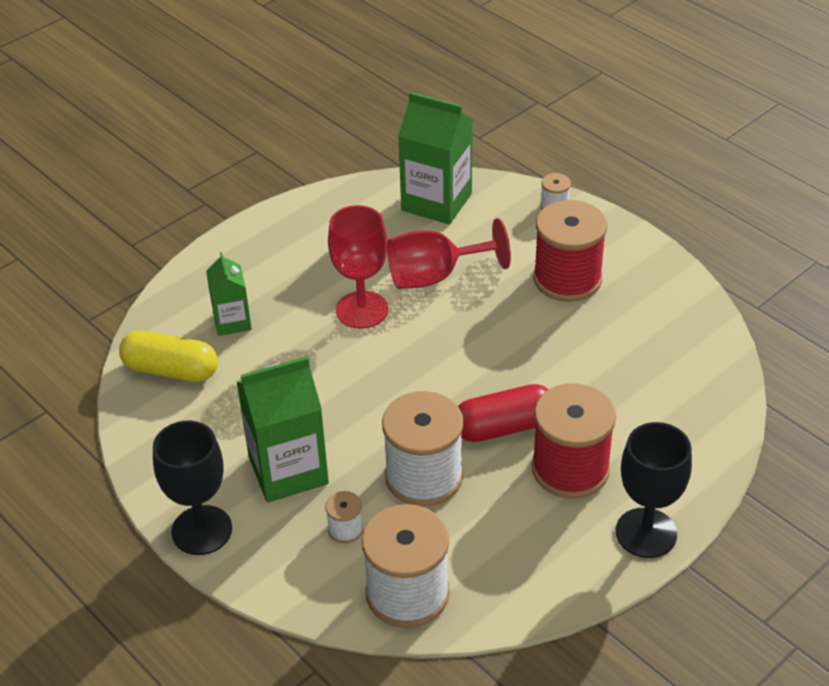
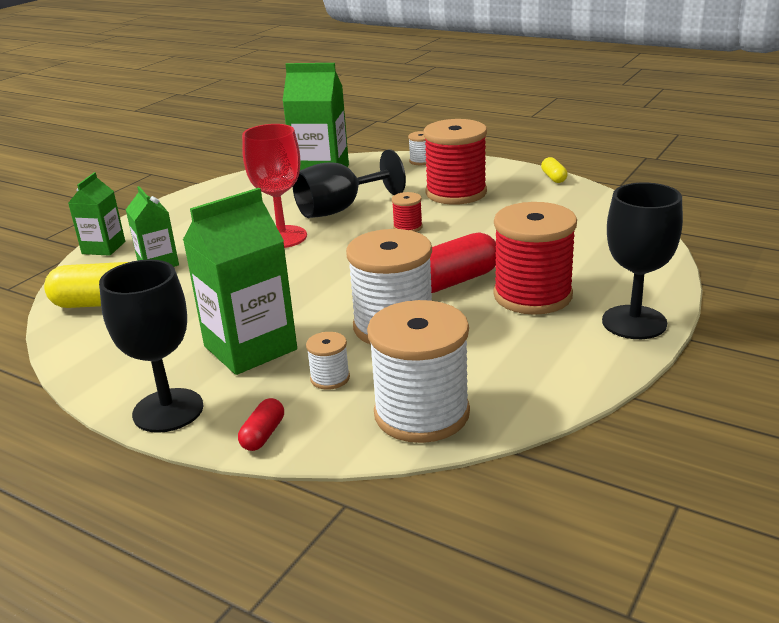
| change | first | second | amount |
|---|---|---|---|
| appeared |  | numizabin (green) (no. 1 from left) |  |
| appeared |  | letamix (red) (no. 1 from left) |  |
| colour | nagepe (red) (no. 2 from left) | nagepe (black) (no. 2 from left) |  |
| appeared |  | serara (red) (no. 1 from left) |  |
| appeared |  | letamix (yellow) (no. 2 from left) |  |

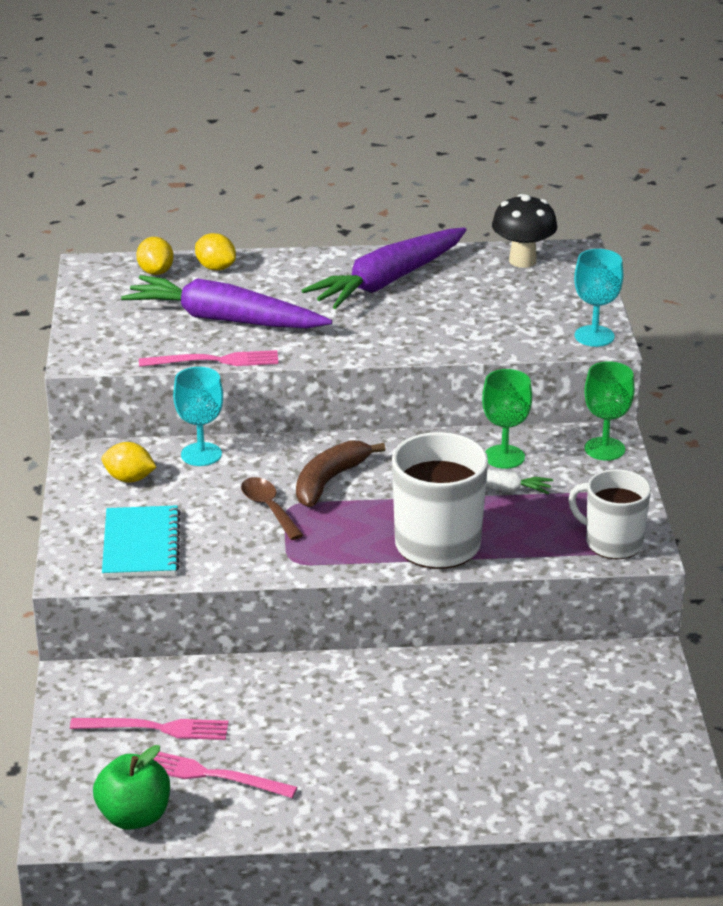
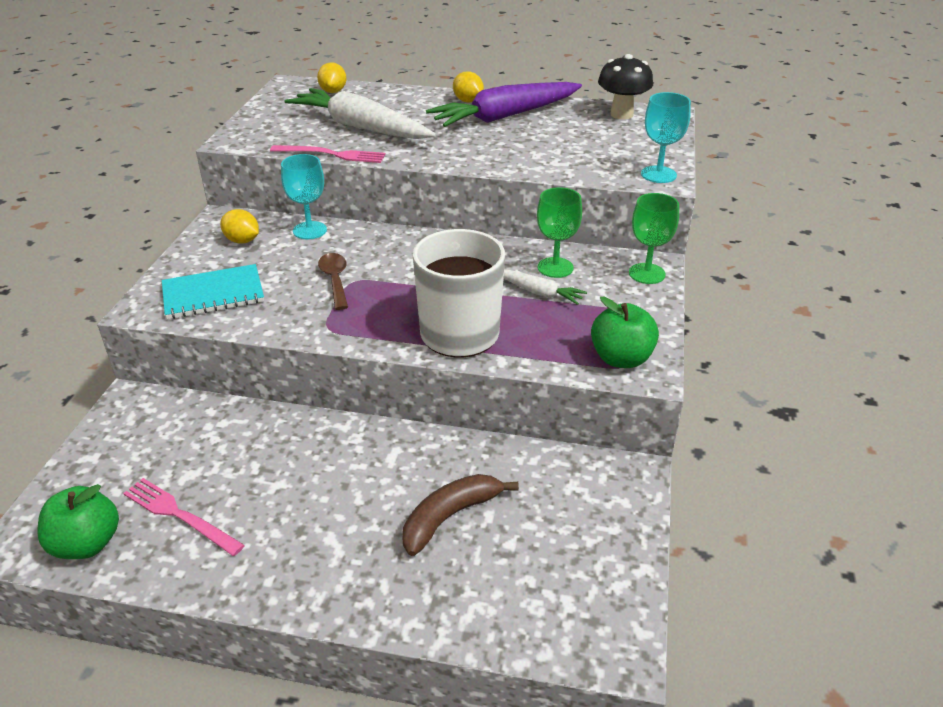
| change | first | second | amount |
|---|---|---|---|
| spun | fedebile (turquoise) |  | 60 degrees clockwise |
| colour | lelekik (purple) (no. 1 from left) | lelekik (white) (no. 1 from left) |  |
| relocated | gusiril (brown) |  |  |
| relocated | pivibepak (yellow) (no. 3 from left) |  |  |
| exchanged | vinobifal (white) (no. 2 from left) | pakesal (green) (no. 2 from left) |  |
| missing | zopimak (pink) (no. 1 from left) |  |  |

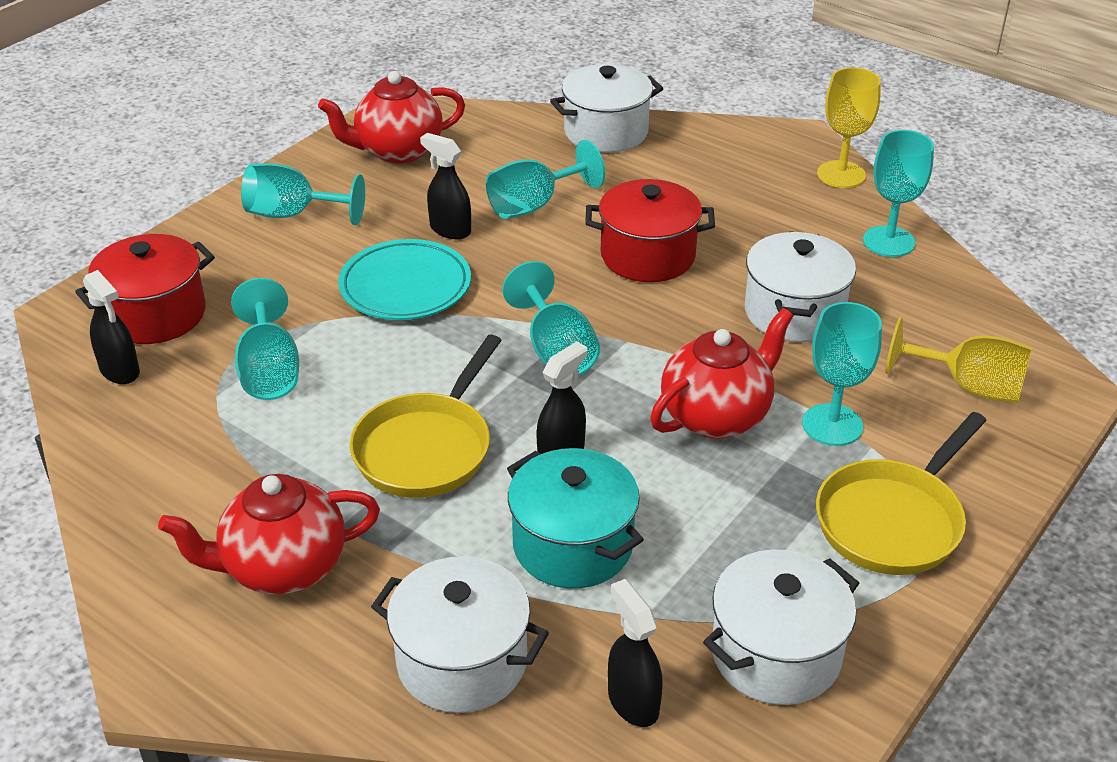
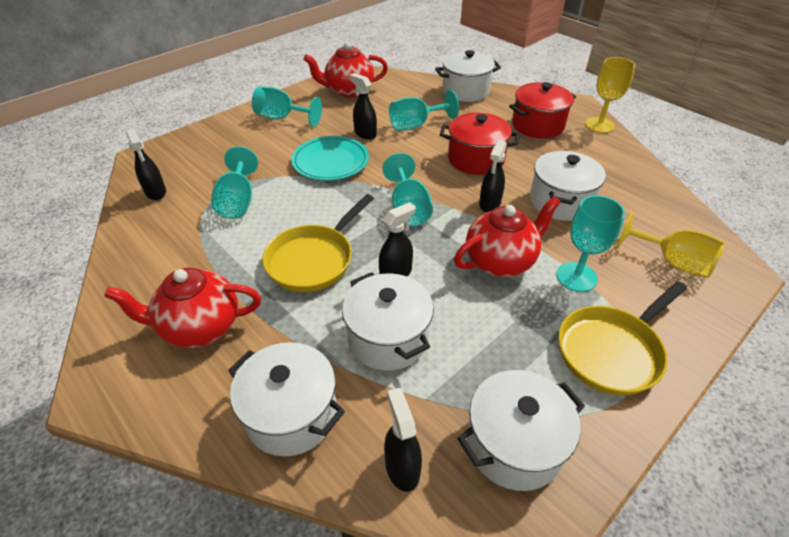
| change | first | second | amount |
|---|---|---|---|
| colour | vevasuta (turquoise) | vevasuta (white) (no. 2 from left) |  |
| appeared |  | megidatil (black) (no. 5 from left) |  |
| relocated | vevasuta (red) (no. 1 from left in the first image) | vevasuta (red) (no. 2 from left) |  |
| missing | nagepe (turquoise) (no. 6 from left) |  |  |

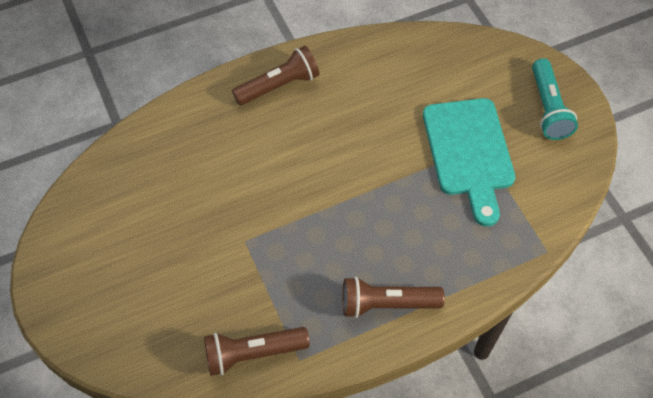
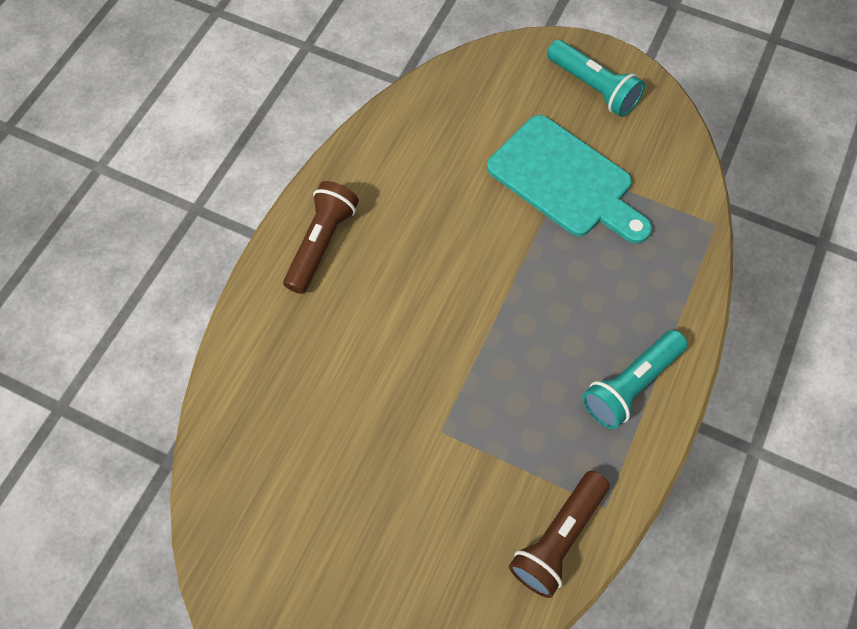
| change | first | second | amount |
|---|---|---|---|
| colour | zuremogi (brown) (no. 3 from left) | zuremogi (turquoise) (no. 2 from left) |  |

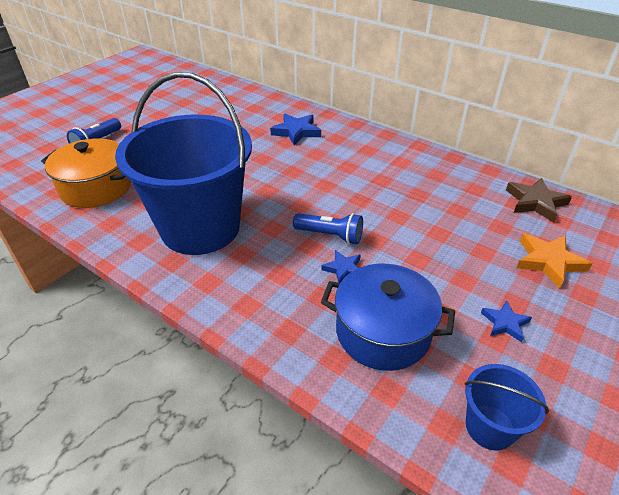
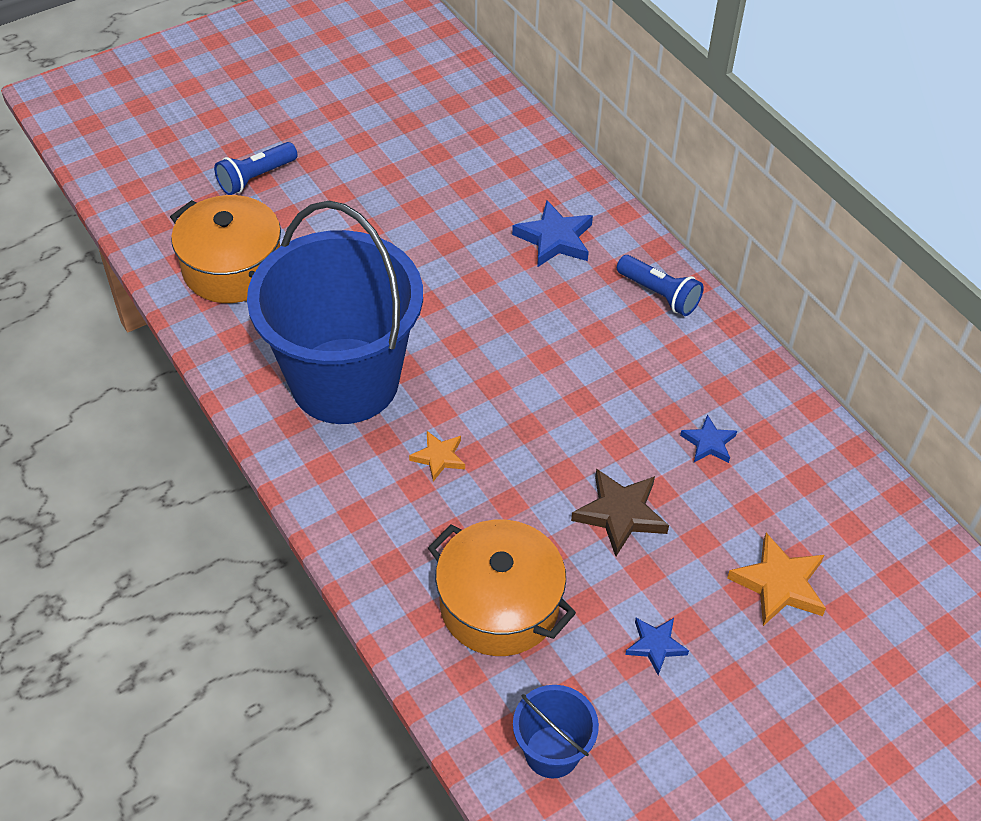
| change | first | second | amount |
|---|---|---|---|
| appeared |  | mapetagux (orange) (no. 1 from left) |  |
| colour | vevasuta (blue) | vevasuta (orange) (no. 2 from left) |  |
| relocated | mapetagux (brown) |  |  |
| relocated | zuremogi (blue) (no. 2 from left) |  |  |
| relocated | mapetagux (blue) (no. 2 from left in the first image) | mapetagux (blue) (no. 3 from left) |  |

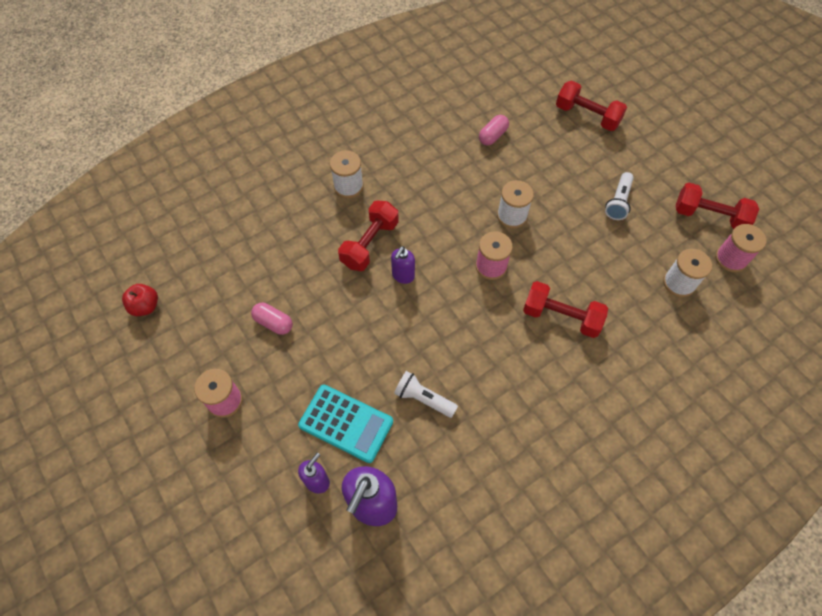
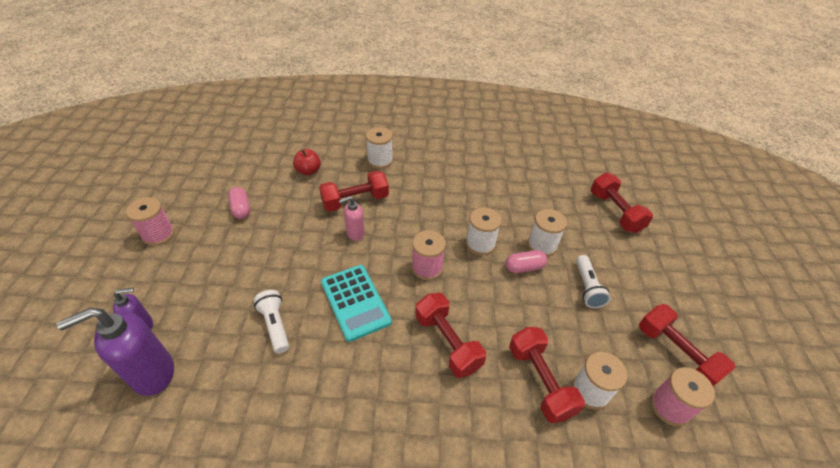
| change | first | second | amount |
|---|---|---|---|
| relocated | pakesal (red) |  |  |
| relocated | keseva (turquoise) |  |  |
| colour | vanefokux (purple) (no. 3 from left) | vanefokux (pink) |  |
| relocated | letamix (pink) (no. 2 from left) |  |  |
| appeared |  | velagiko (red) (no. 3 from left) |  |
| appeared |  | serara (white) (no. 3 from left) |  |
| spun | zuremogi (white) (no. 2 from left) |  | 60 degrees counterclockwise |

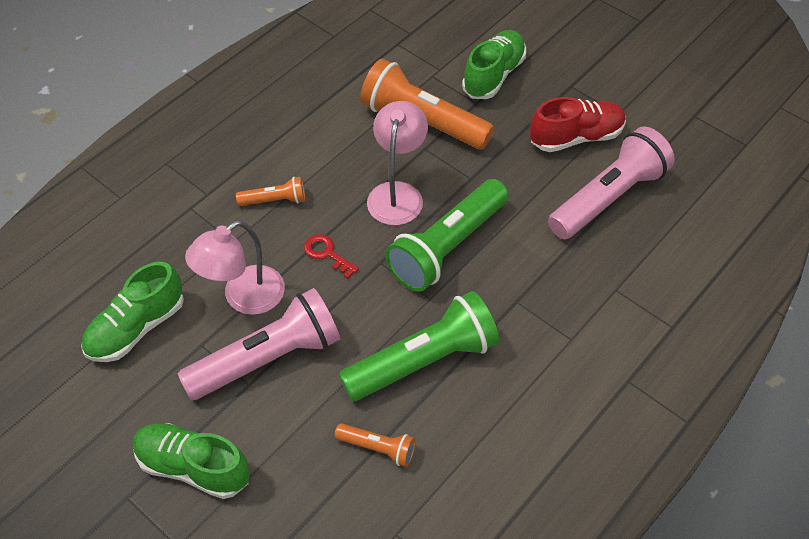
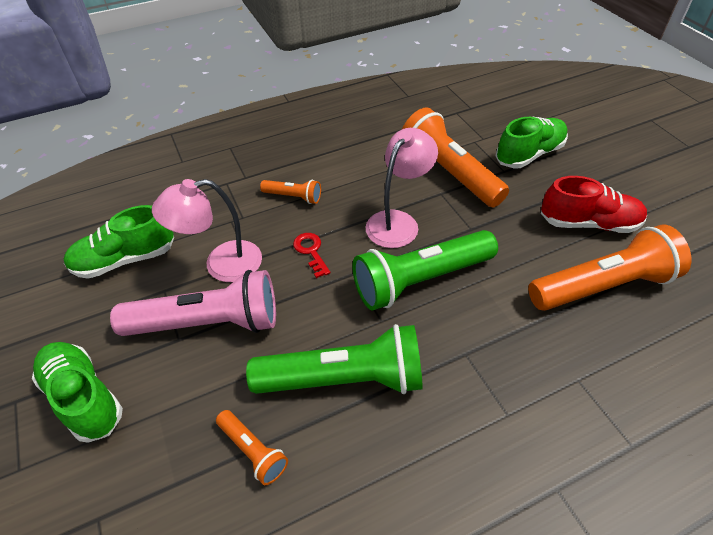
| change | first | second | amount |
|---|---|---|---|
| colour | zuremogi (pink) (no. 2 from left) | zuremogi (orange) (no. 4 from left) |  |

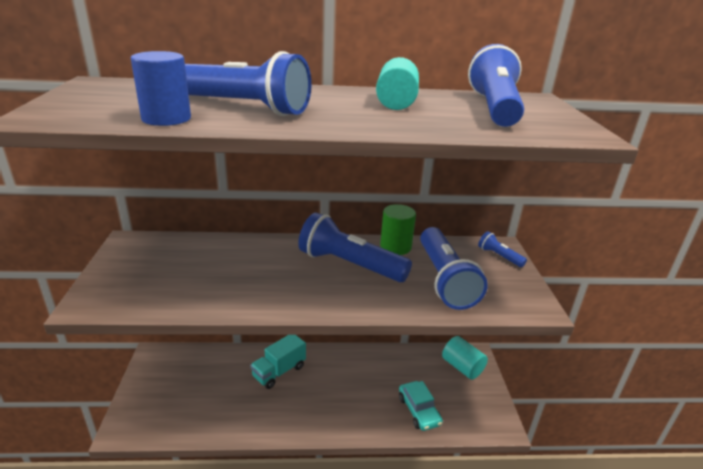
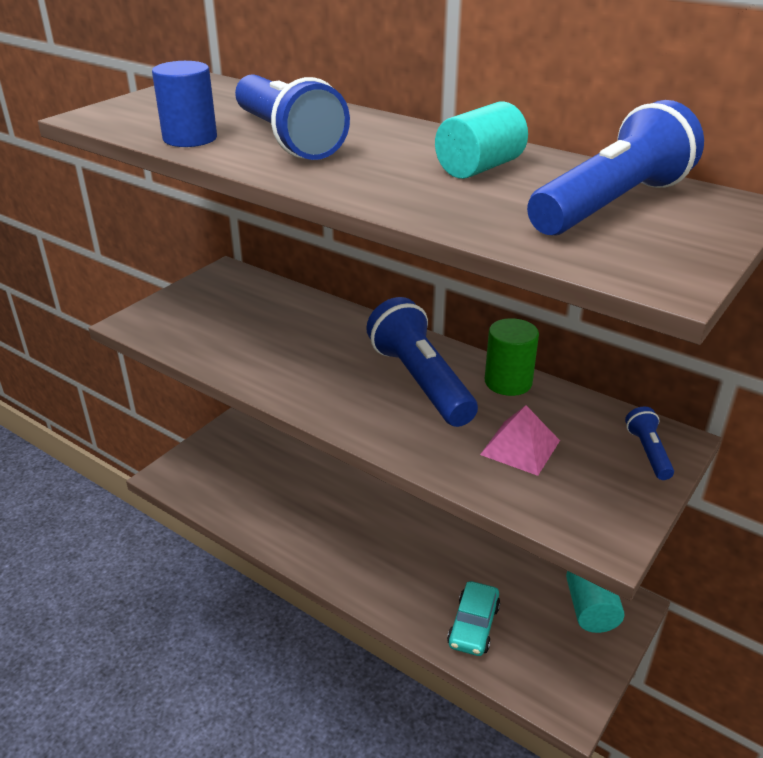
| change | first | second | amount |
|---|---|---|---|
| exchanged | zuremogi (blue) (no. 3 from left) | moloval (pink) |  |
| missing | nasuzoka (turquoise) |  |  |

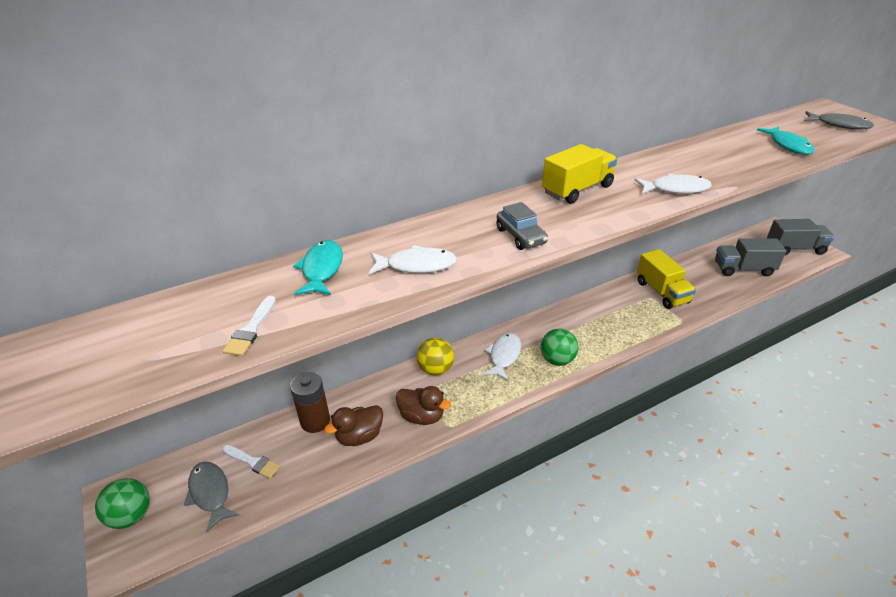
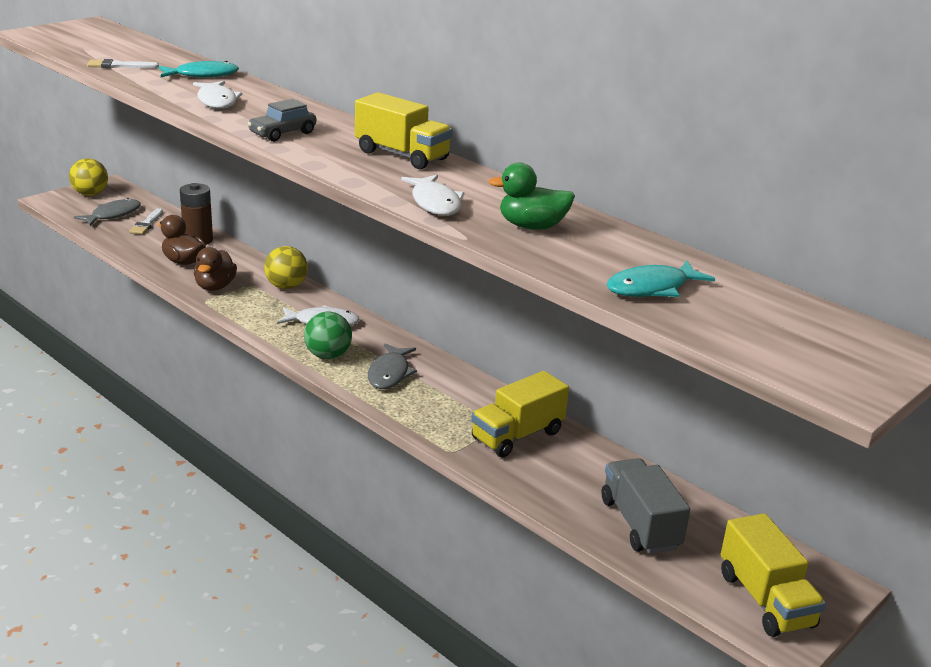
| change | first | second | amount |
|---|---|---|---|
| colour | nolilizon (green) (no. 1 from left) | nolilizon (yellow) (no. 1 from left) |  |
| relocated | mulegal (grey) (no. 2 from left) |  |  |
| appeared |  | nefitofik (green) |  |
| colour | nasuzoka (grey) (no. 2 from left) | nasuzoka (yellow) (no. 3 from left) |  |

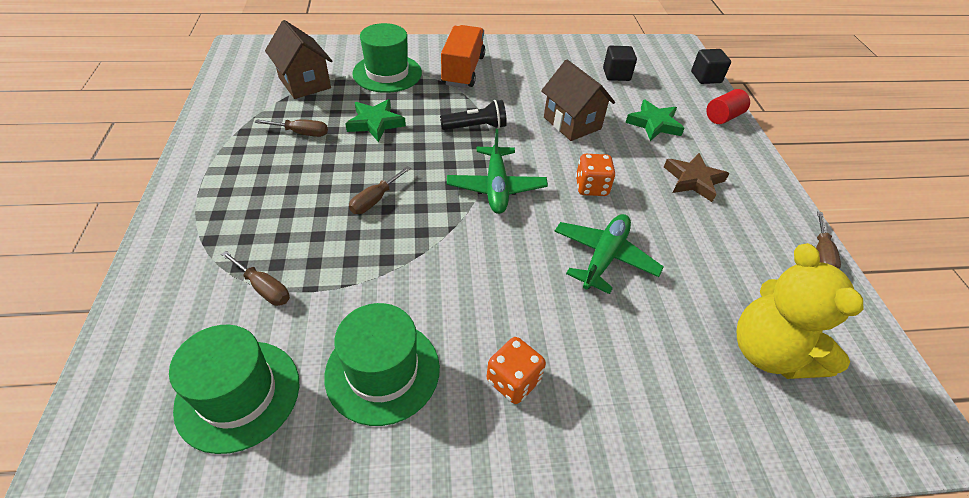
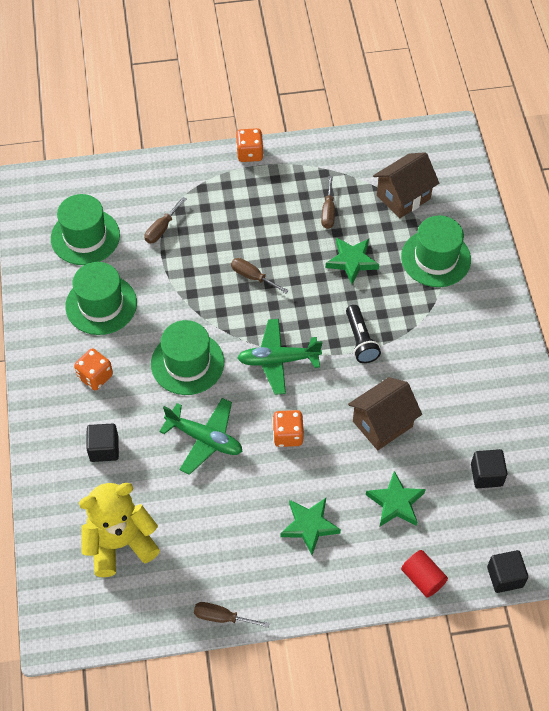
| change | first | second | amount |
|---|---|---|---|
| appeared |  | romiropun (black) (no. 1 from left) |  |
| appeared |  | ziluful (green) (no. 3 from left) |  |
| appeared |  | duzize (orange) (no. 2 from left) |  |
| colour | mapetagux (brown) | mapetagux (green) (no. 1 from left) |  |
| missing | nasuzoka (orange) |  |  |

